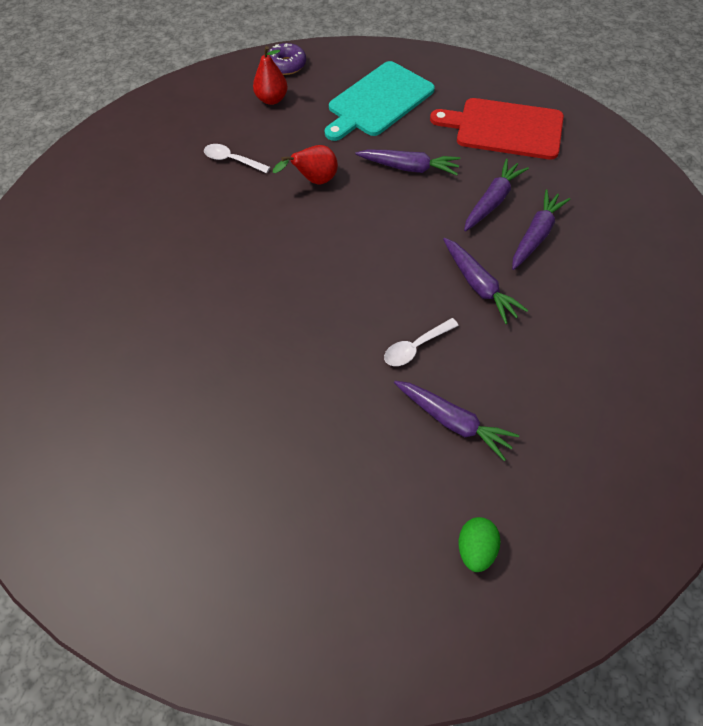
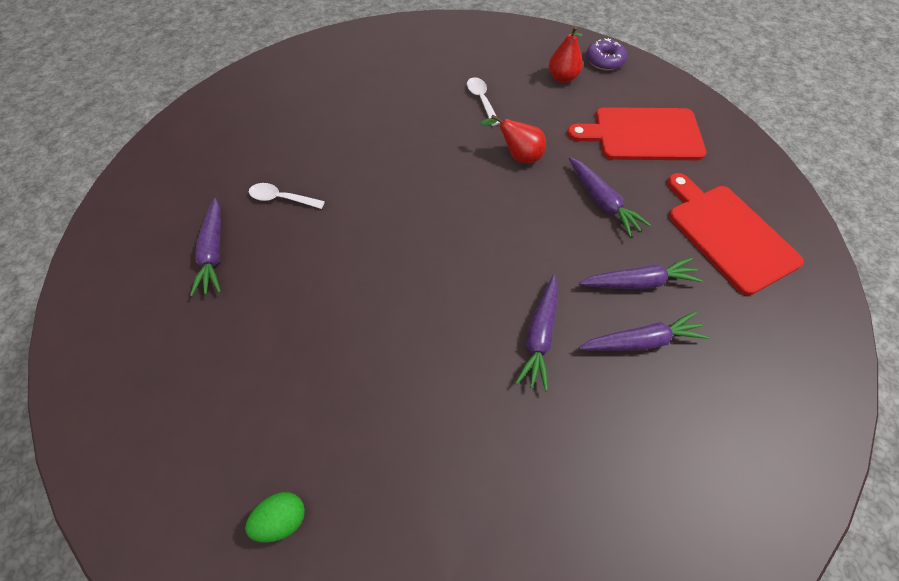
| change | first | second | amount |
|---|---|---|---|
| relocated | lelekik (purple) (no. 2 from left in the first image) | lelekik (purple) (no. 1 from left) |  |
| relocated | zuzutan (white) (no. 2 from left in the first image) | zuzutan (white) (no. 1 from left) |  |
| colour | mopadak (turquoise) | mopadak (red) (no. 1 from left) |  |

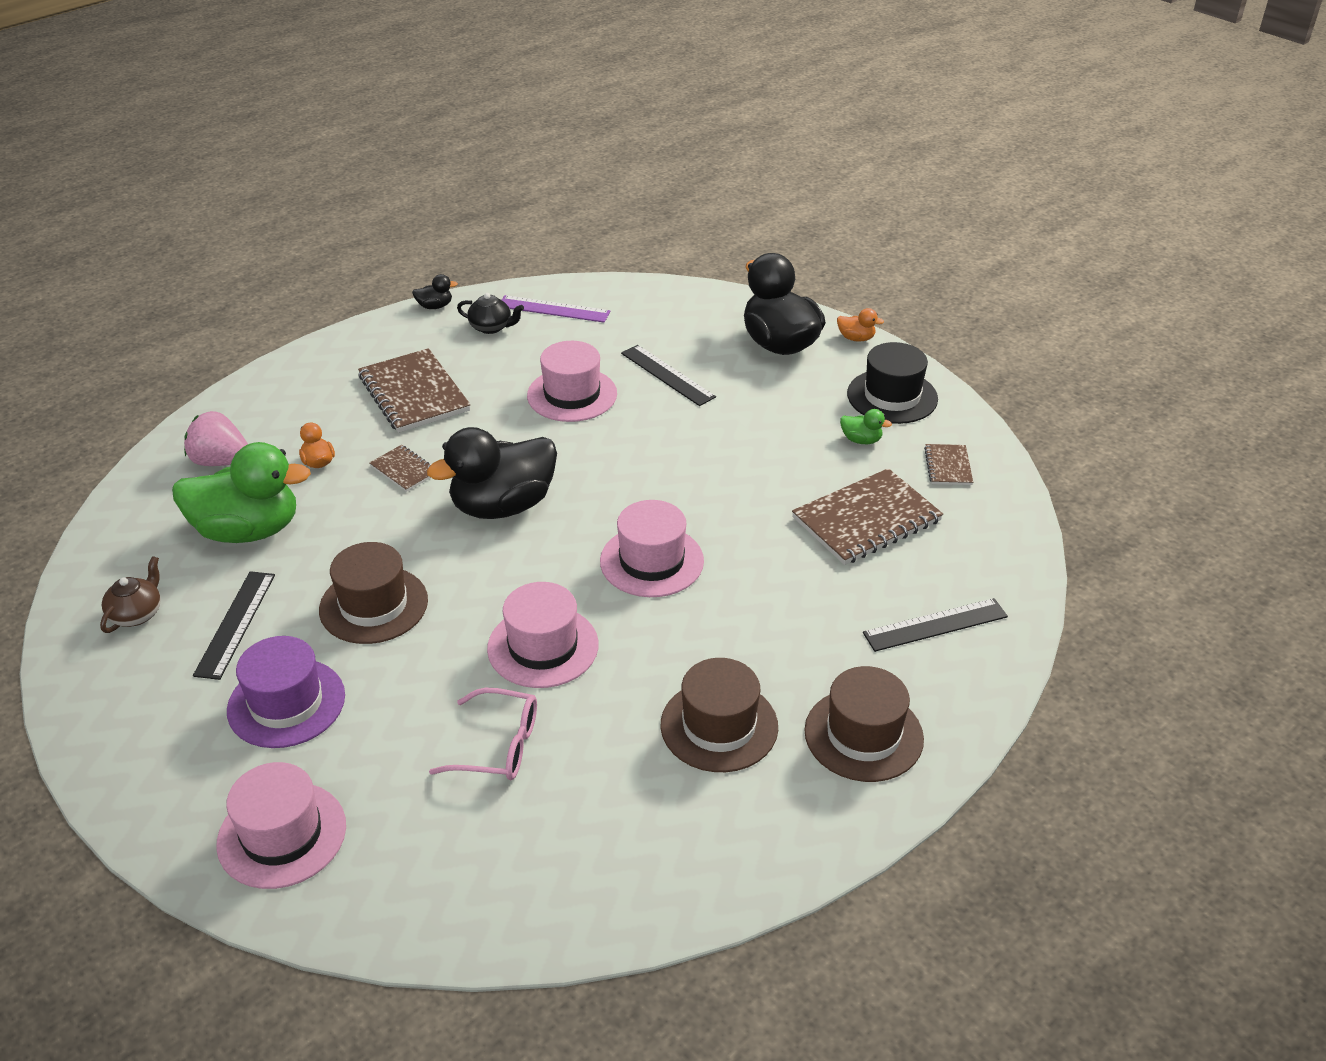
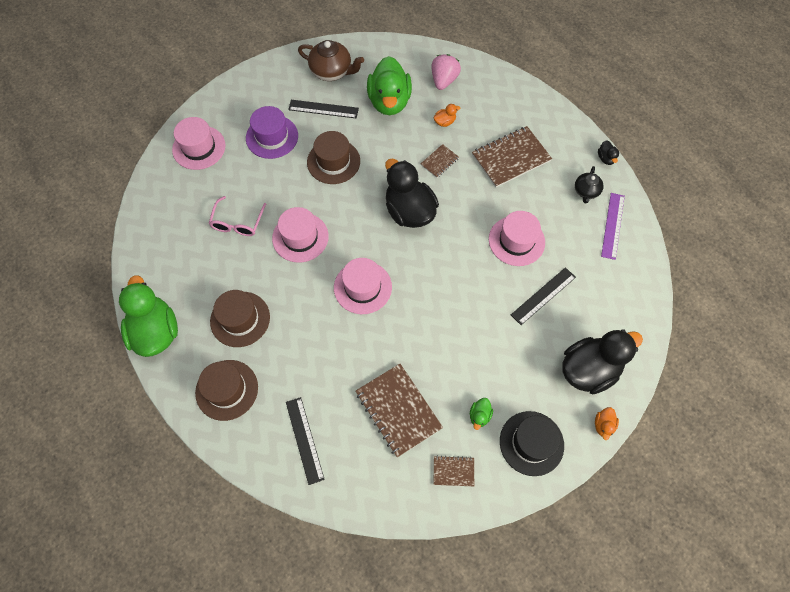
| change | first | second | amount |
|---|---|---|---|
| appeared |  | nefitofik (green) (no. 1 from left) |  |
| size | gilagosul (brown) |  | x1.66 |

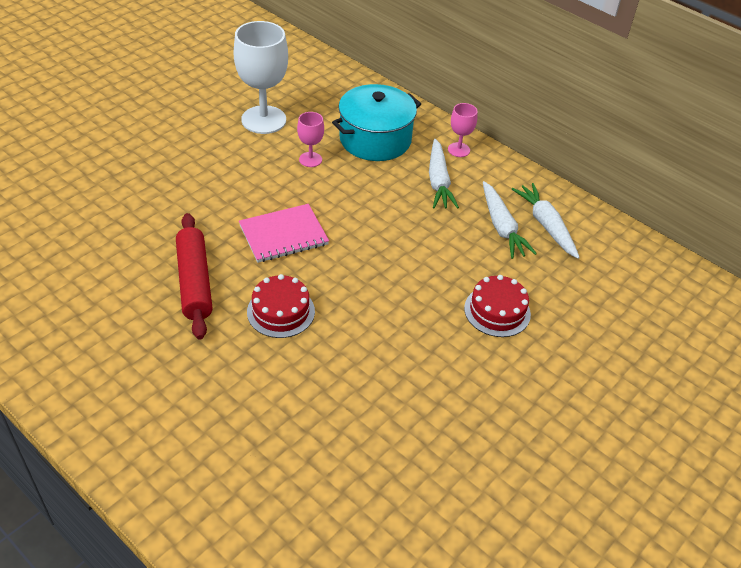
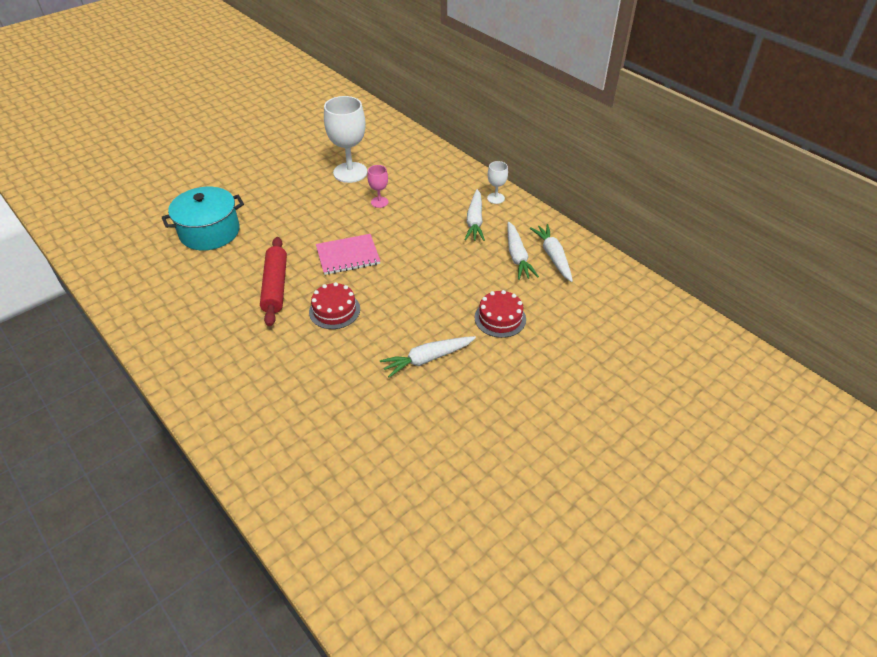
| change | first | second | amount |
|---|---|---|---|
| relocated | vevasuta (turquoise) |  |  |
| appeared |  | lelekik (white) (no. 1 from left) |  |
| colour | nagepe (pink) (no. 2 from left) | nagepe (white) (no. 2 from left) |  |

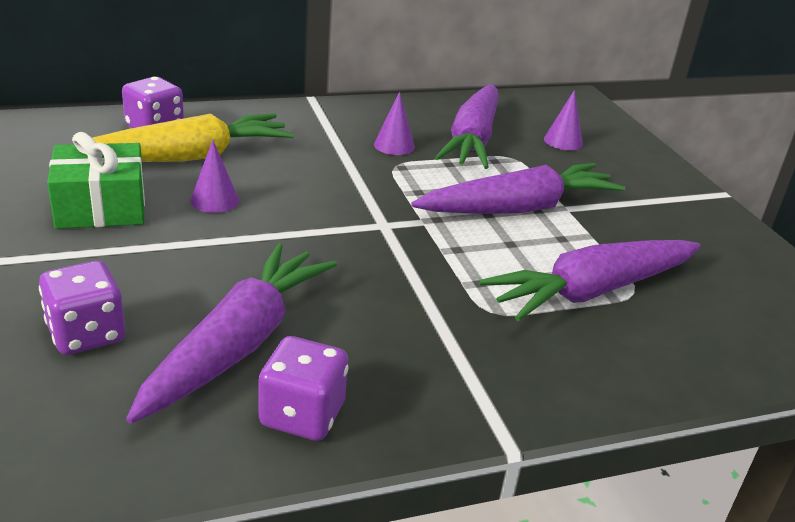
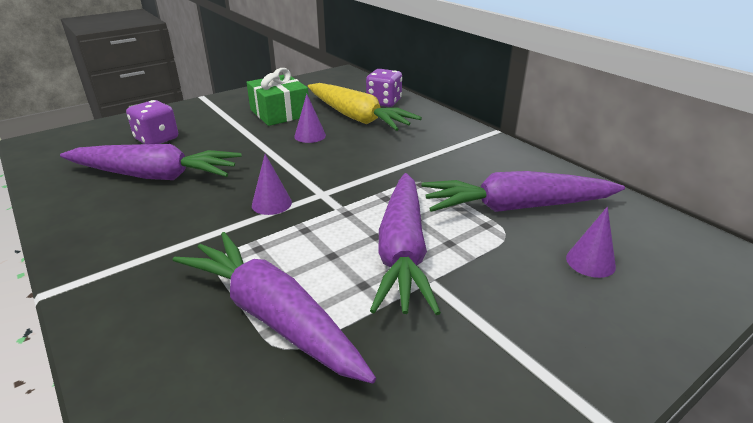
| change | first | second | amount |
|---|---|---|---|
| relocated | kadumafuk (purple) (no. 2 from left in the first image) | kadumafuk (purple) (no. 1 from left) |  |
| spun | lelekik (purple) (no. 3 from left) |  | 45 degrees clockwise |
| missing | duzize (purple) (no. 3 from left) |  |  |

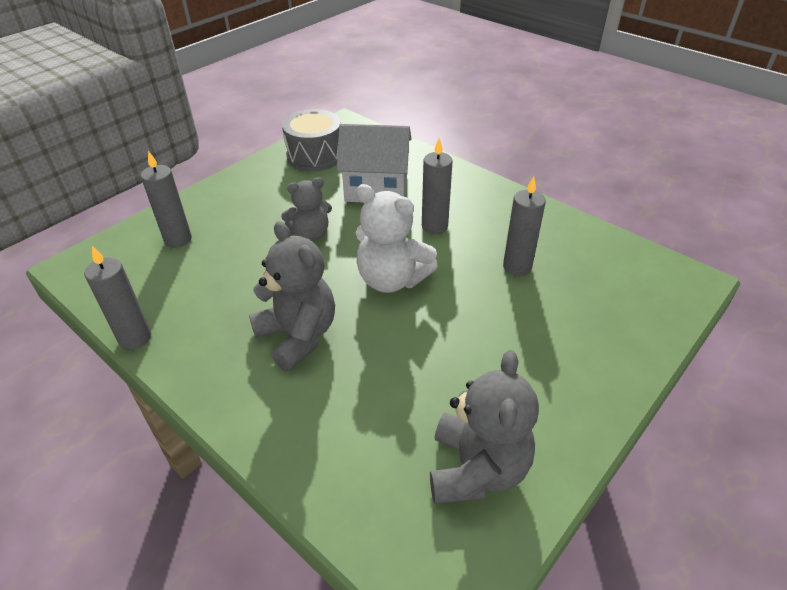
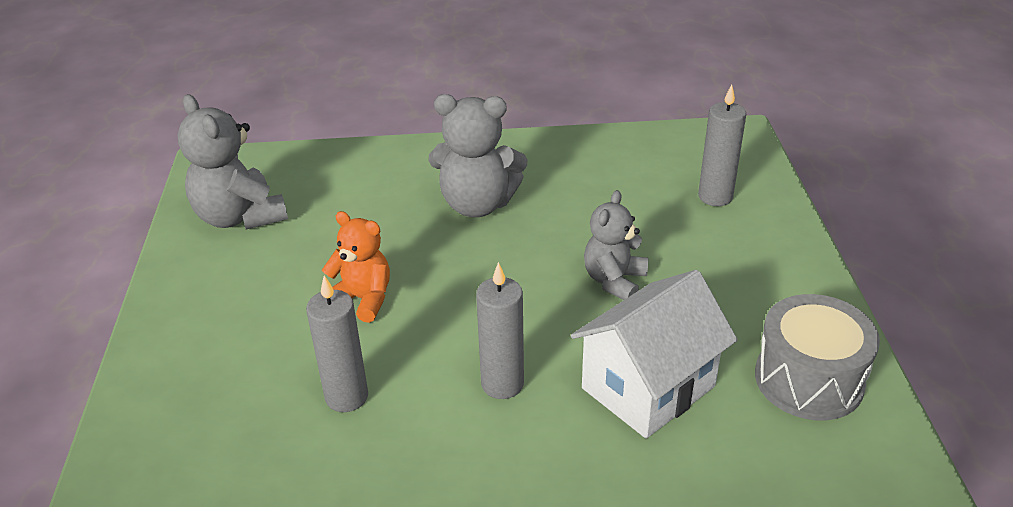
| change | first | second | amount |
|---|---|---|---|
| appeared |  | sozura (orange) |  |
| missing | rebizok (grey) (no. 1 from left) |  |  |
| missing | sozura (white) |  |  |

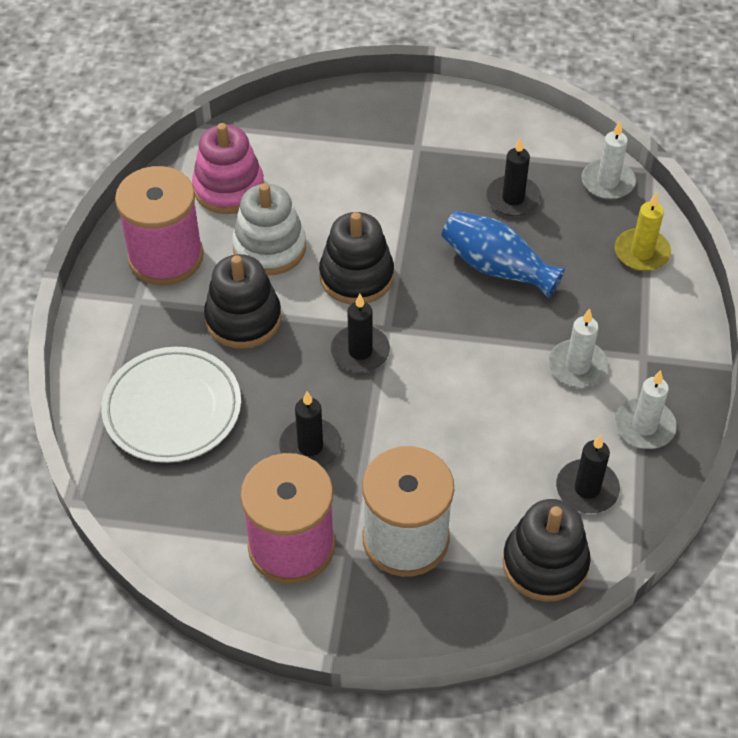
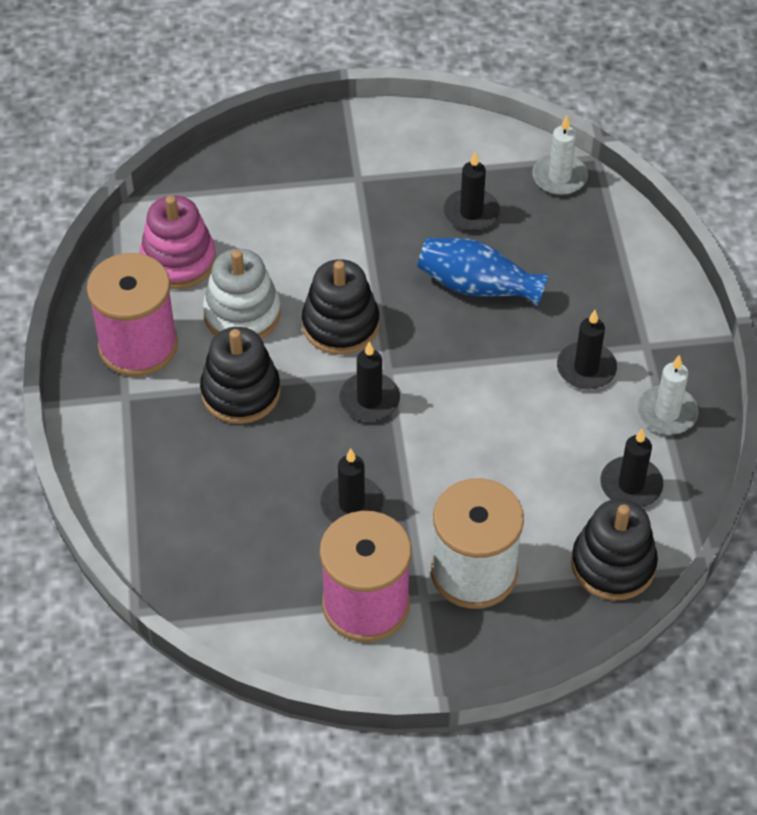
| change | first | second | amount |
|---|---|---|---|
| colour | rebizok (white) (no. 1 from left) | rebizok (black) (no. 4 from left) |  |
| missing | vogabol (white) |  |  |
| missing | rebizok (yellow) |  |  |

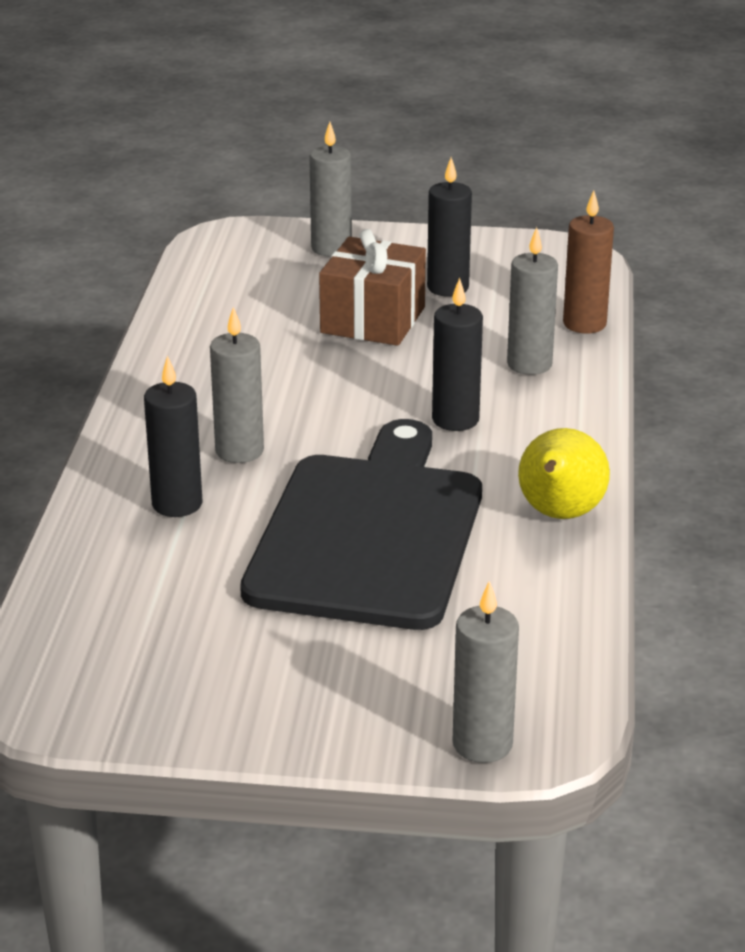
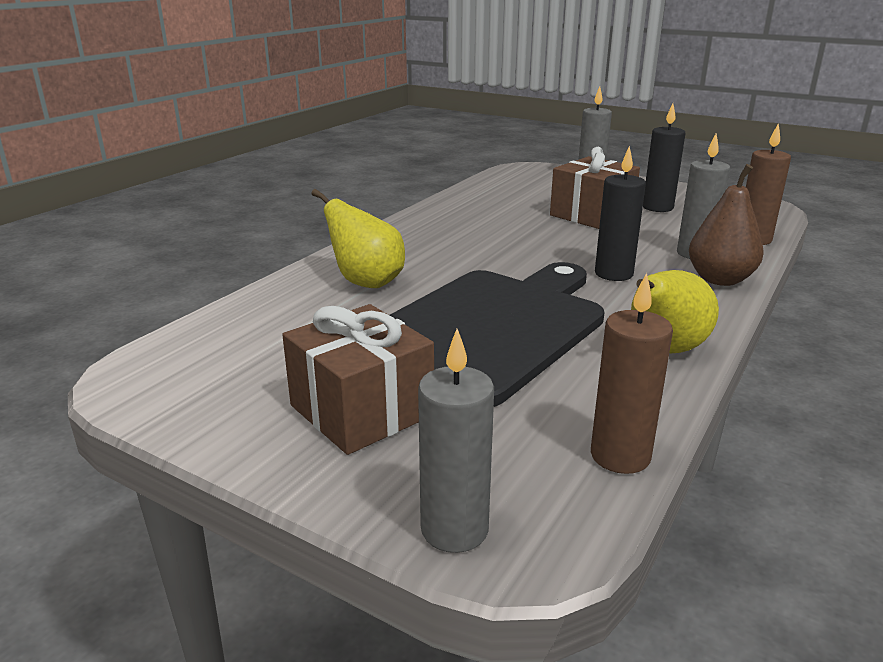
| change | first | second | amount |
|---|---|---|---|
| appeared |  | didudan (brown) (no. 1 from left) |  |
| exchanged | rebizok (black) (no. 1 from left) | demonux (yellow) (no. 1 from left) |  |
| appeared |  | rebizok (brown) (no. 1 from left) |  |
| appeared |  | demonux (brown) |  |
| missing | rebizok (grey) (no. 1 from left) |  |  |

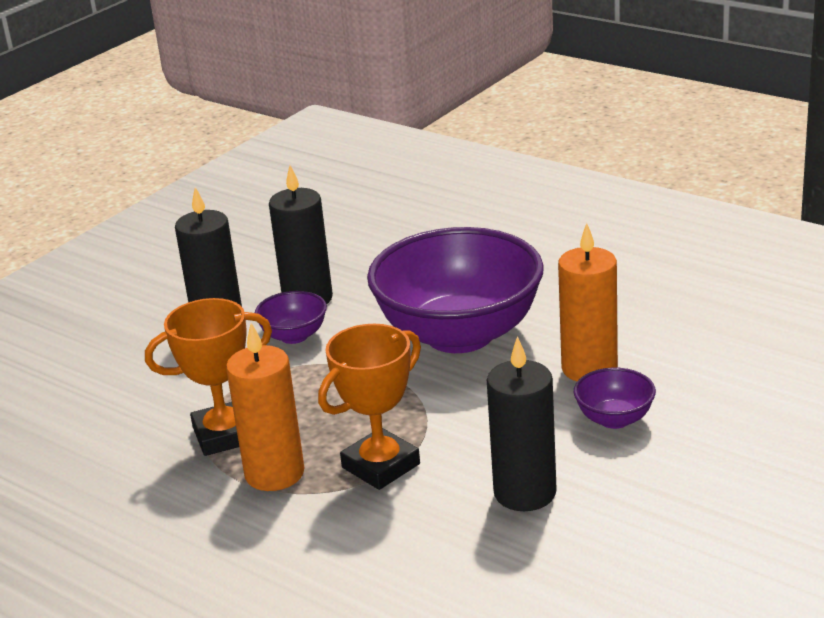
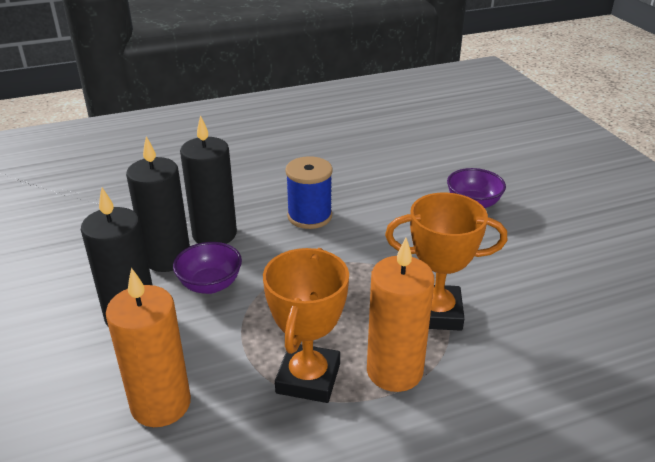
| change | first | second | amount |
|---|---|---|---|
| relocated | rebizok (orange) (no. 2 from left in the first image) | rebizok (orange) (no. 1 from left) |  |
| relocated | rebizok (black) (no. 3 from left) |  |  |
| exchanged | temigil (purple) (no. 2 from left) | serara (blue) |  |
| spun | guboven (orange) (no. 2 from left) |  | 75 degrees counterclockwise |

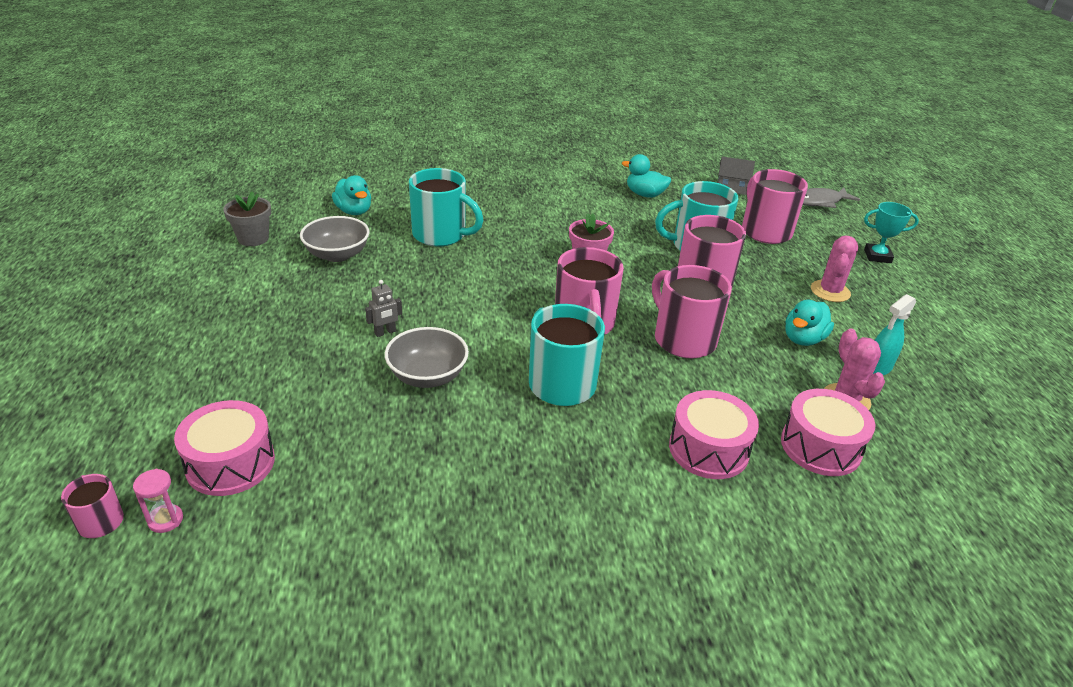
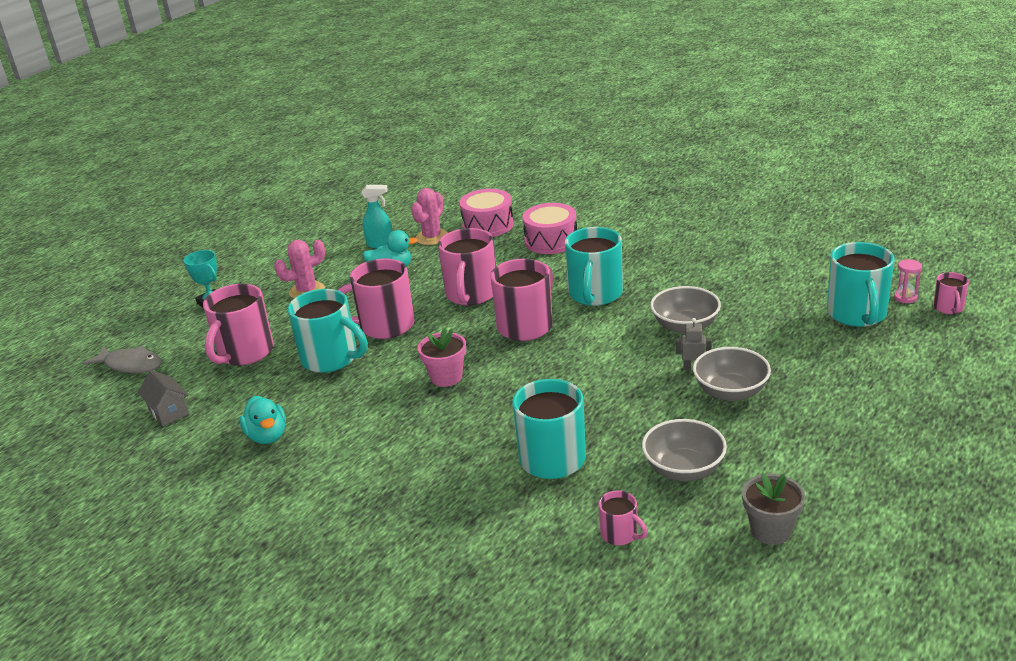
| change | first | second | amount |
|---|---|---|---|
| exchanged | nefitofik (turquoise) (no. 1 from left) | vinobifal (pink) (no. 5 from left) |  |
| appeared |  | temigil (grey) (no. 3 from left) |  |
| exchanged | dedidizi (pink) (no. 1 from left) | vinobifal (turquoise) (no. 4 from left) |  |

